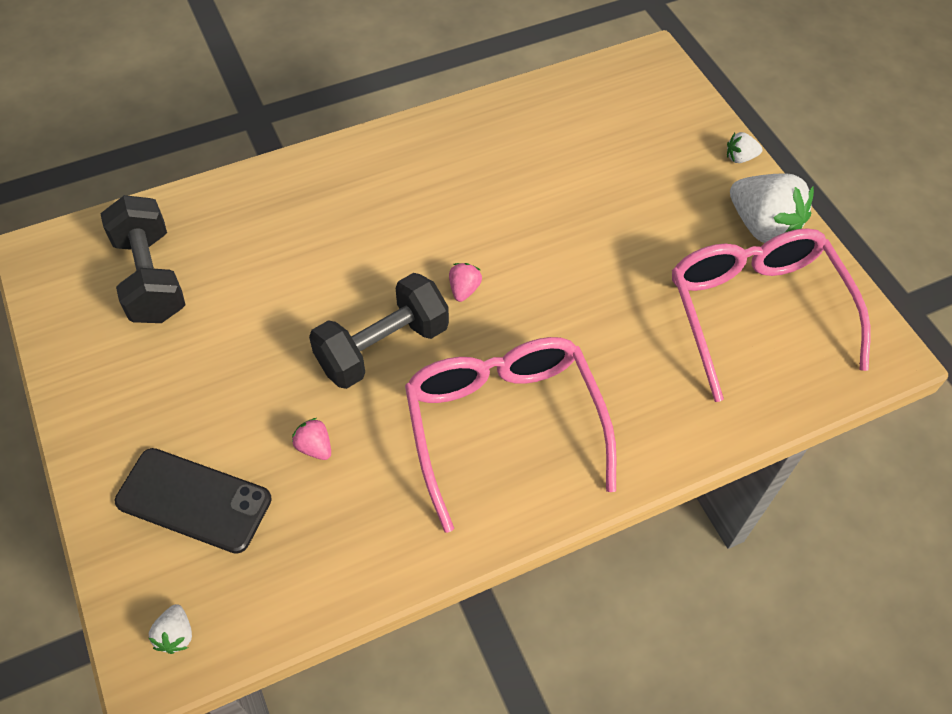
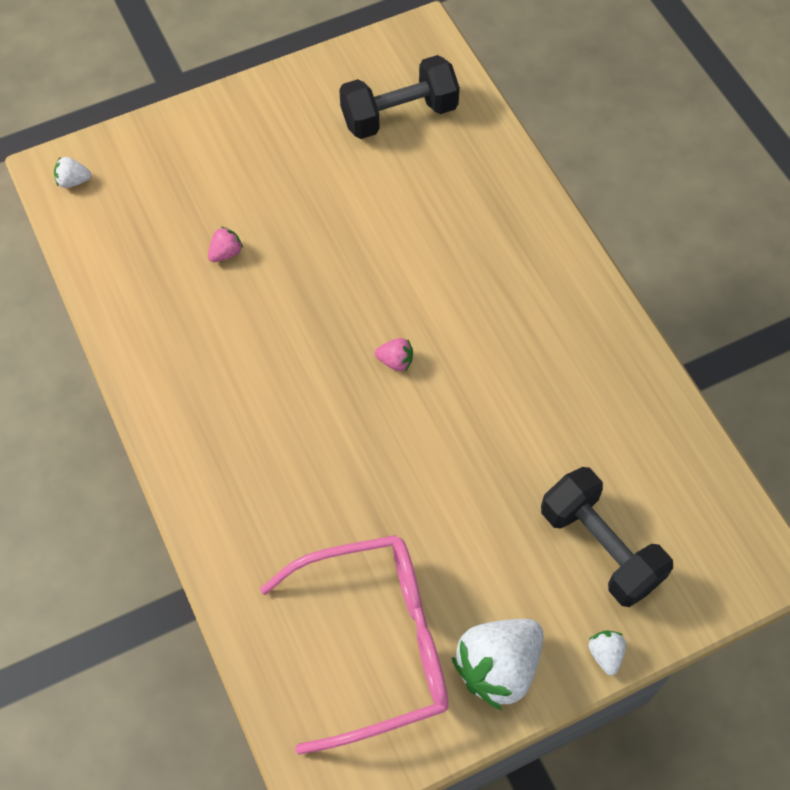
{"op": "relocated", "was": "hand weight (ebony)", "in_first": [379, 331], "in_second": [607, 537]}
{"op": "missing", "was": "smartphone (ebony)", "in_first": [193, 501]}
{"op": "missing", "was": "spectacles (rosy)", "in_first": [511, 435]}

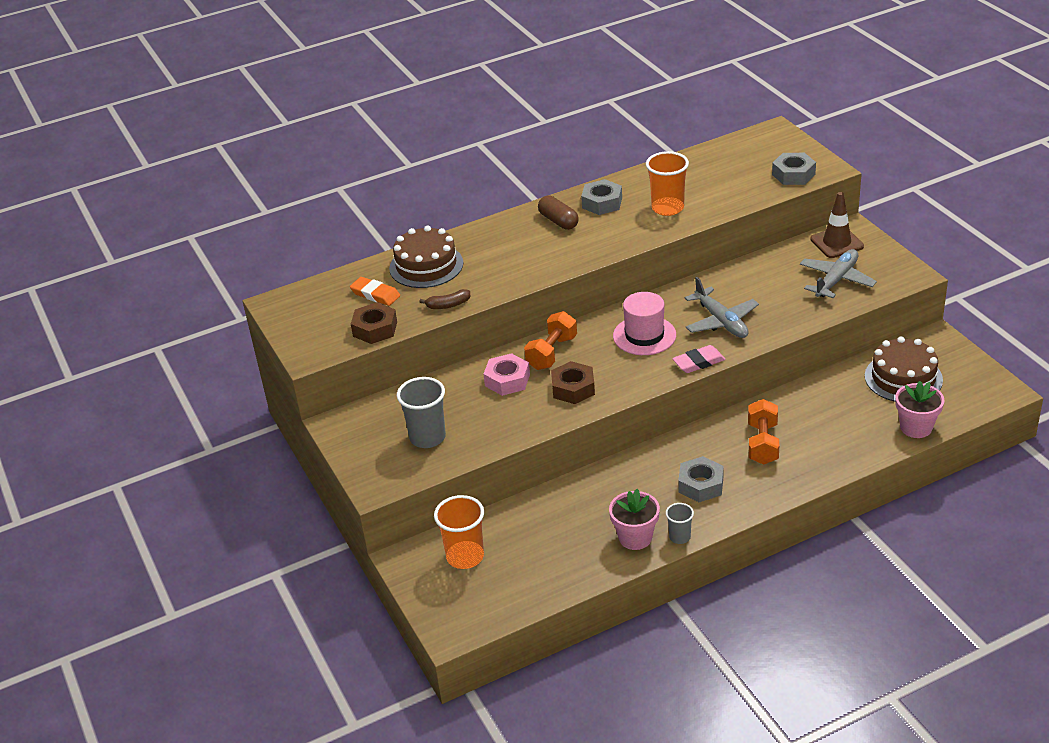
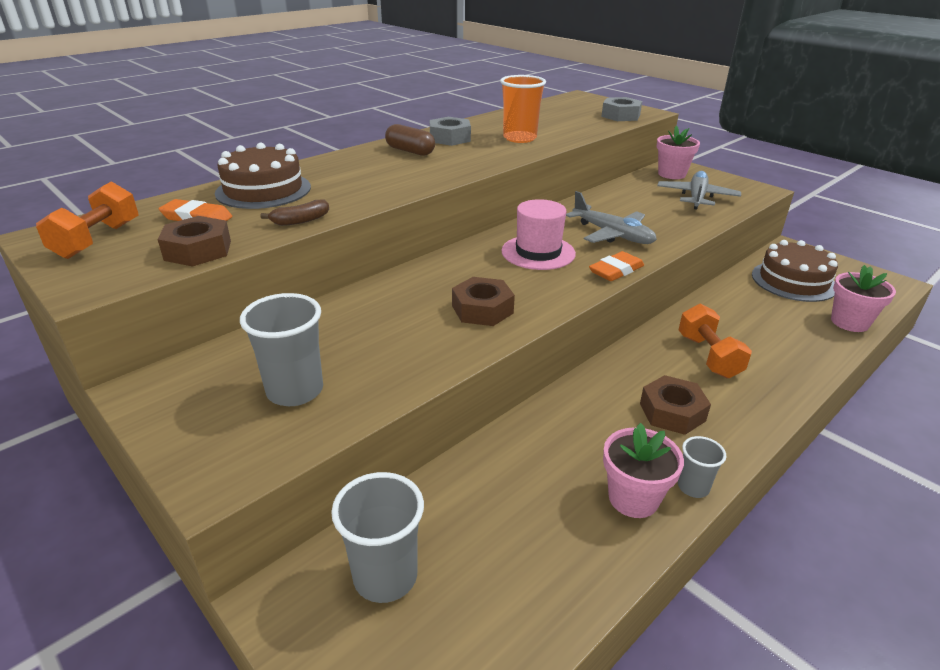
{"op": "relocated", "was": "hand weight (bright orange)", "in_first": [550, 340], "in_second": [87, 220]}
{"op": "colour", "was": "beaker (bright orange)", "now": "beaker (ash-grey)", "in_first": [459, 532], "in_second": [377, 537]}
{"op": "colour", "was": "eraser (rosy)", "now": "eraser (bright orange)", "in_first": [699, 359], "in_second": [616, 266]}
{"op": "colour", "was": "hex nut (ash-grey)", "now": "hex nut (dark brown)", "in_first": [701, 479], "in_second": [675, 405]}
{"op": "exchanged", "was": "road cone (dark brown)", "now": "potted plant (rosy)", "in_first": [837, 225], "in_second": [678, 152]}
{"op": "missing", "was": "hex nut (rosy)", "in_first": [506, 374]}

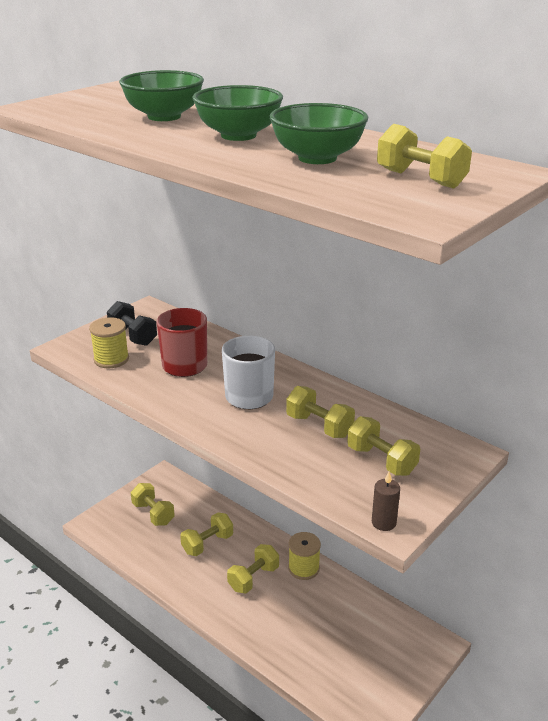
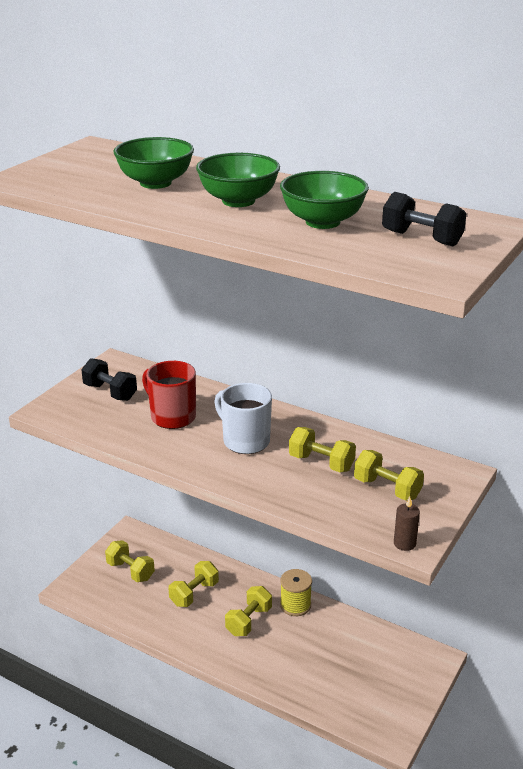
{"op": "colour", "was": "hand weight (bright yellow)", "now": "hand weight (ebony)", "in_first": [424, 156], "in_second": [424, 219]}
{"op": "missing", "was": "spool (bright yellow)", "in_first": [109, 342]}

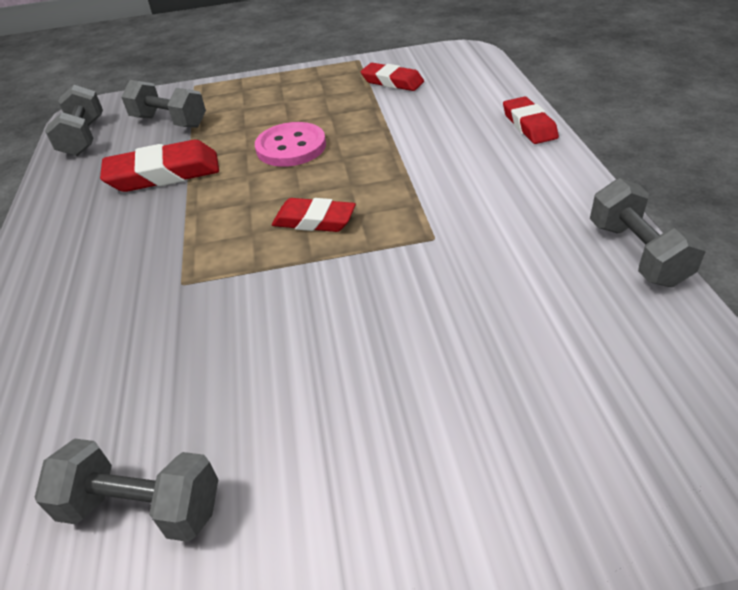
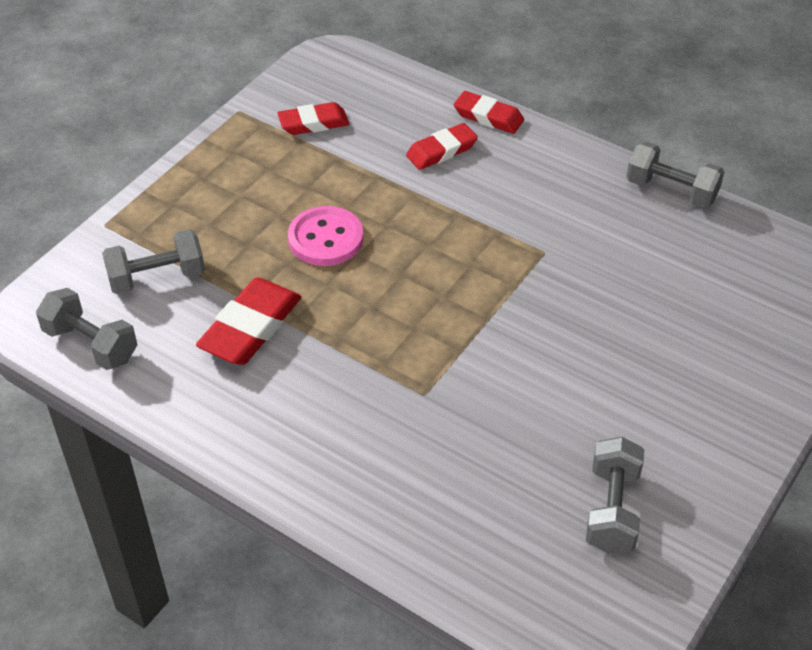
{"op": "relocated", "was": "eraser (red)", "in_first": [314, 215], "in_second": [442, 146]}
{"op": "spun", "was": "hand weight (ash-grey)", "in_first": [126, 490], "in_second": [615, 495], "clockwise": -45}

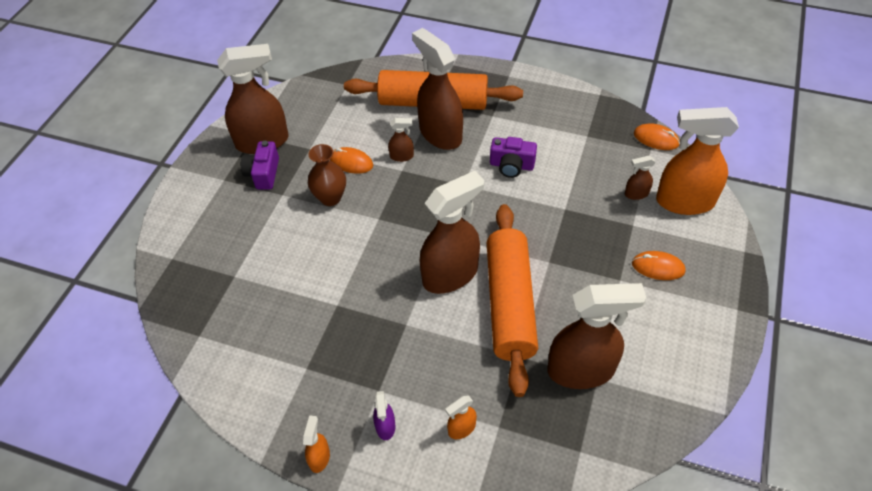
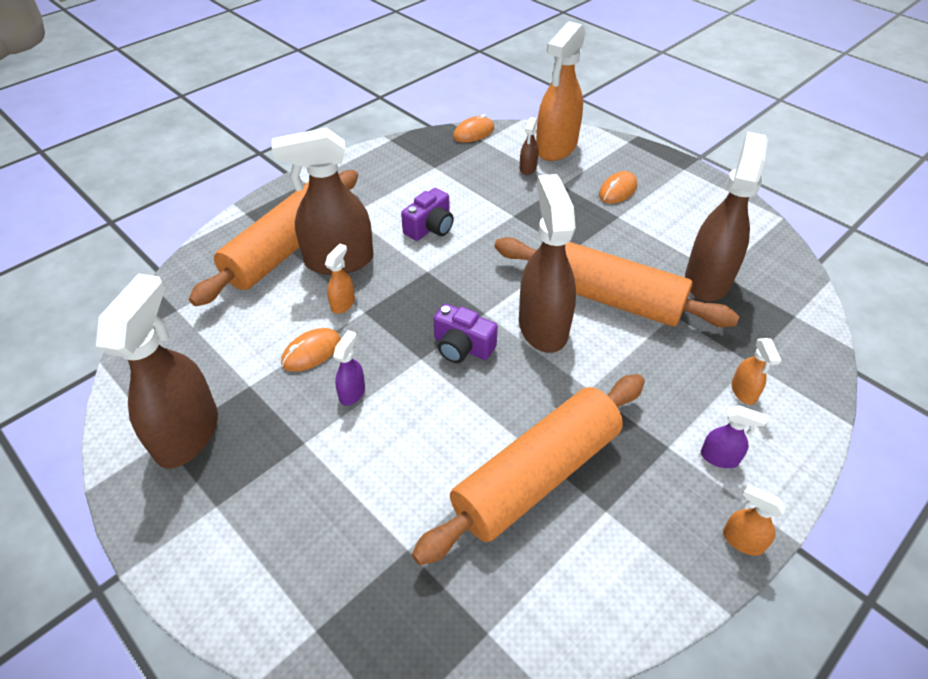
{"op": "colour", "was": "spray cleaner (dark brown)", "now": "spray cleaner (bright orange)", "in_first": [401, 140], "in_second": [340, 279]}
{"op": "exchanged", "was": "tall vase (dark brown)", "now": "spray cleaner (violet)", "in_first": [327, 175], "in_second": [349, 368]}
{"op": "appeared", "now": "dough roller (bright orange)", "in_second": [528, 469]}
{"op": "relocated", "was": "compact camera (violet)", "in_first": [260, 165], "in_second": [466, 333]}

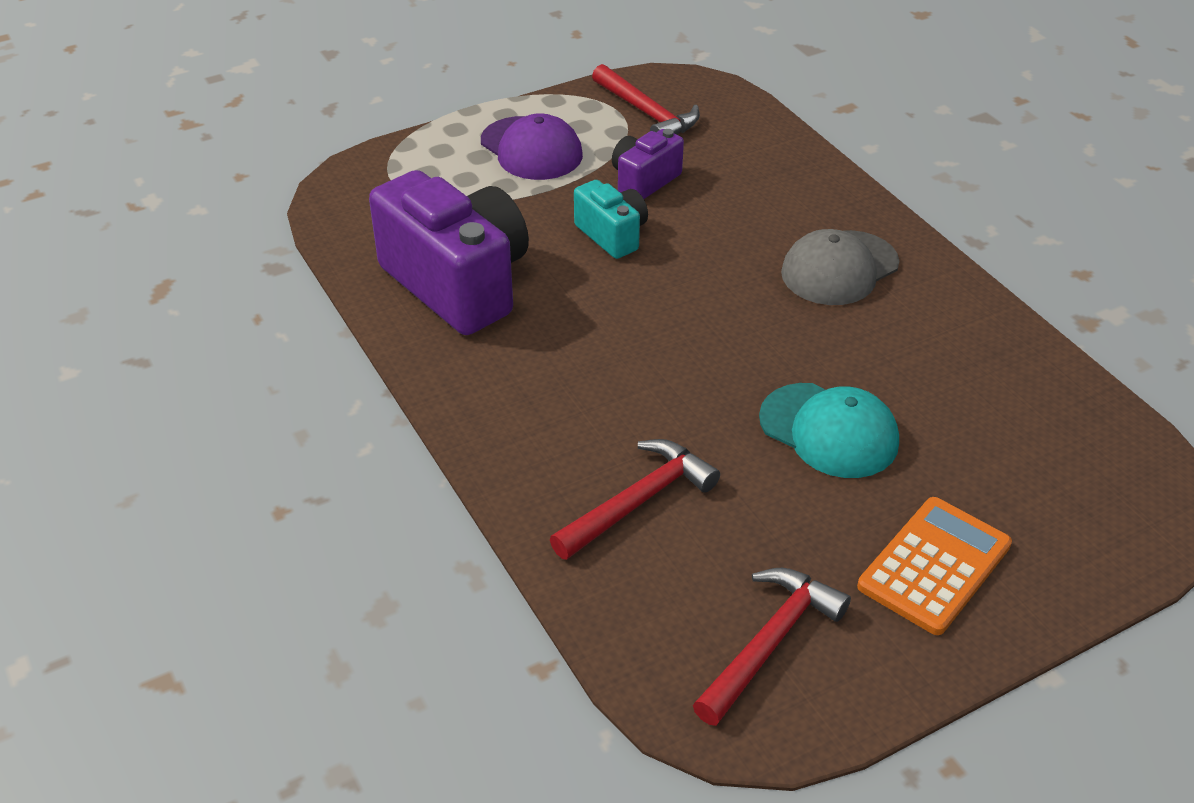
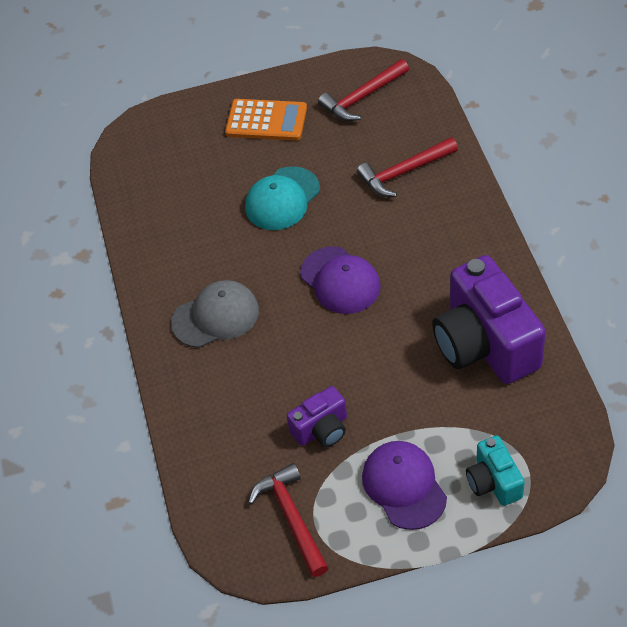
{"op": "spun", "was": "adding machine (bright orange)", "in_first": [934, 566], "in_second": [266, 120], "clockwise": -135}
{"op": "spun", "was": "baseball cap (turquoise)", "in_first": [829, 430], "in_second": [282, 198], "clockwise": -105}
{"op": "appeared", "now": "baseball cap (violet)", "in_second": [340, 280]}
{"op": "relocated", "was": "compact camera (turquoise)", "in_first": [611, 219], "in_second": [495, 471]}

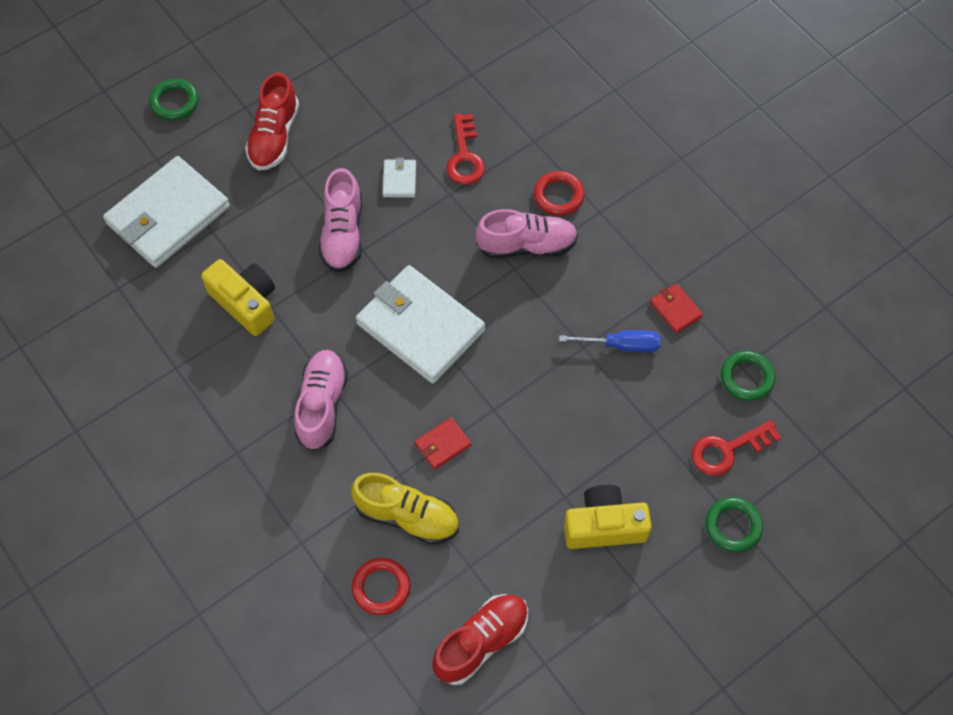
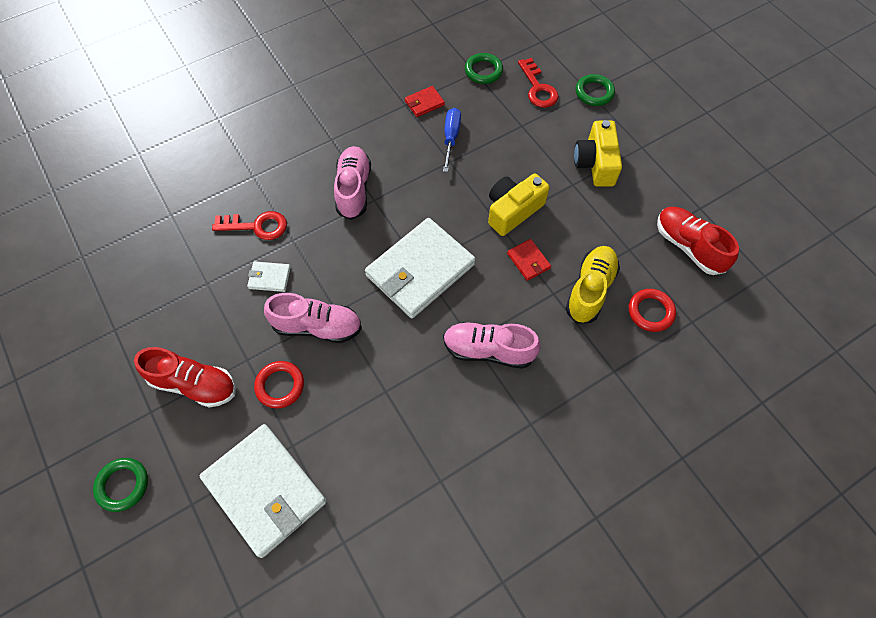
{"op": "relocated", "was": "ring (red)", "in_first": [559, 193], "in_second": [279, 384]}
{"op": "relocated", "was": "compact camera (bright yellow)", "in_first": [238, 297], "in_second": [519, 205]}

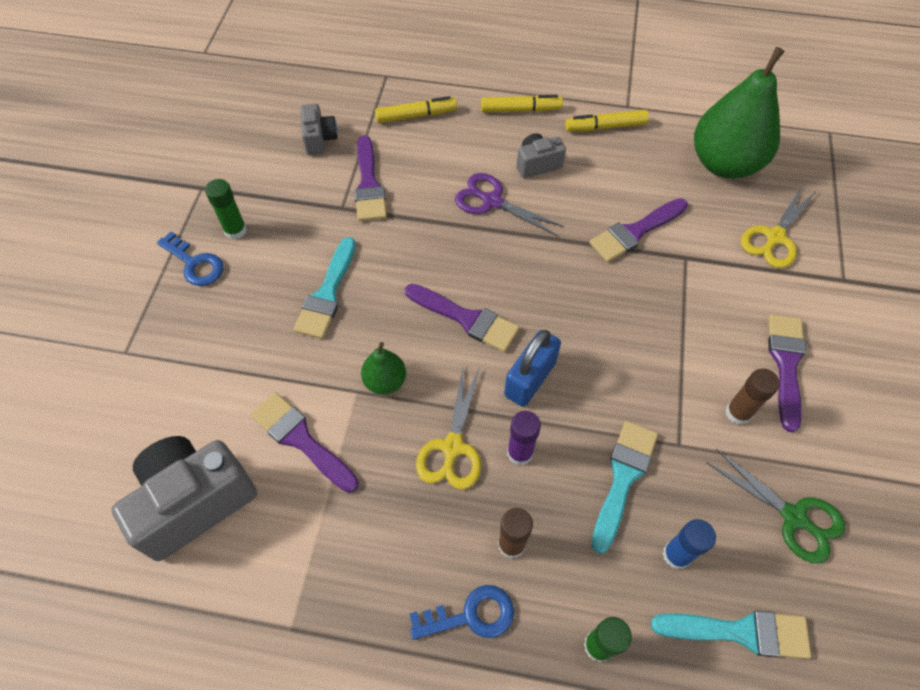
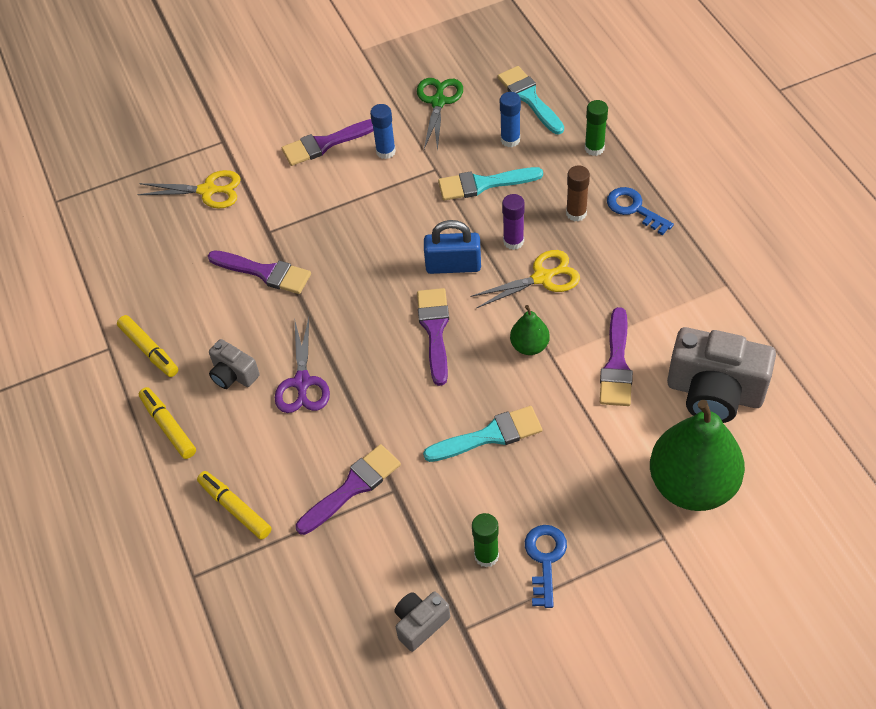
{"op": "colour", "was": "glue stick (dark brown)", "now": "glue stick (blue)", "in_first": [752, 396], "in_second": [383, 131]}
{"op": "relocated", "was": "compact camera (ash-grey)", "in_first": [319, 129], "in_second": [422, 622]}
{"op": "relocated", "was": "pear fruit (green)", "in_first": [739, 113], "in_second": [697, 455]}

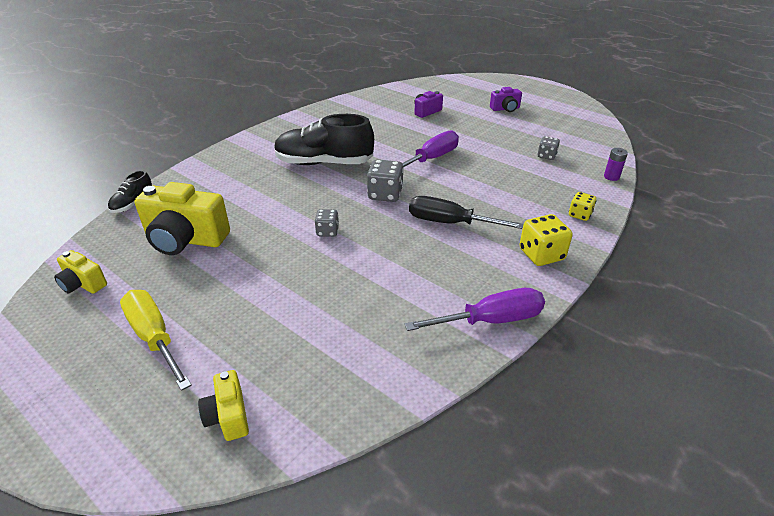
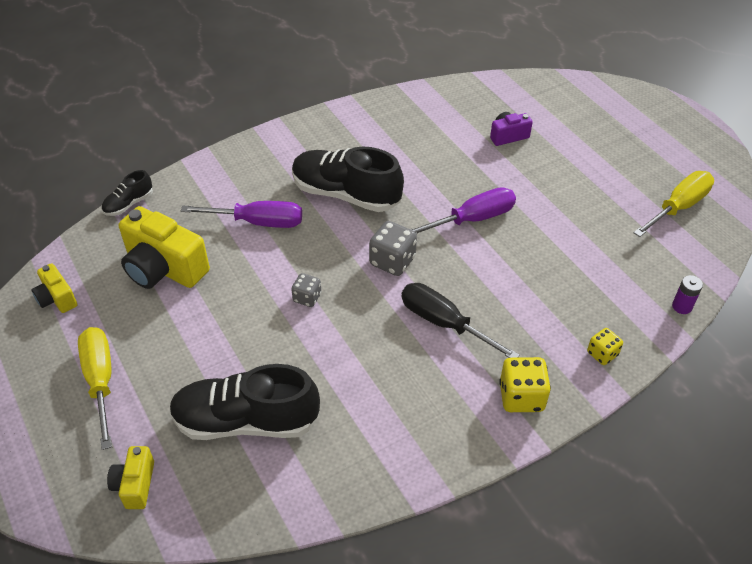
{"op": "appeared", "now": "sneaker (ebony)", "in_second": [244, 402]}
{"op": "relocated", "was": "screwdriver (violet)", "in_first": [475, 309], "in_second": [241, 214]}
{"op": "appeared", "now": "screwdriver (bright yellow)", "in_second": [673, 204]}
{"op": "missing", "was": "compact camera (violet)", "in_first": [506, 99]}
{"op": "missing", "was": "game die (ash-grey)", "in_first": [548, 148]}

